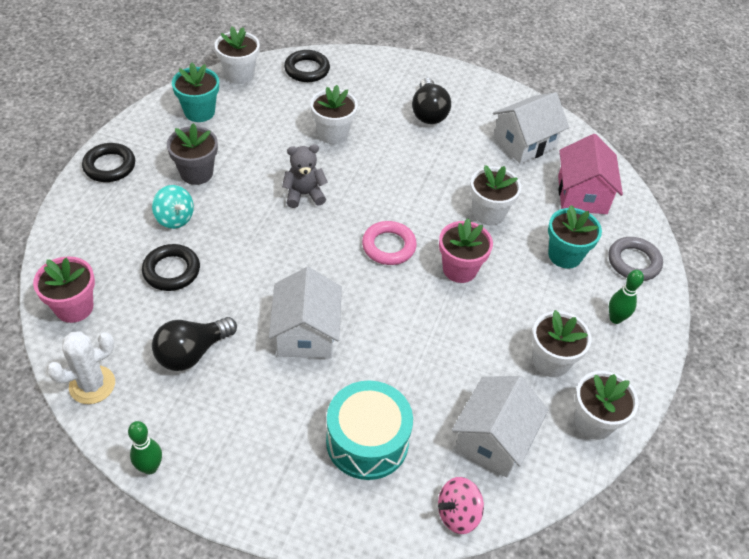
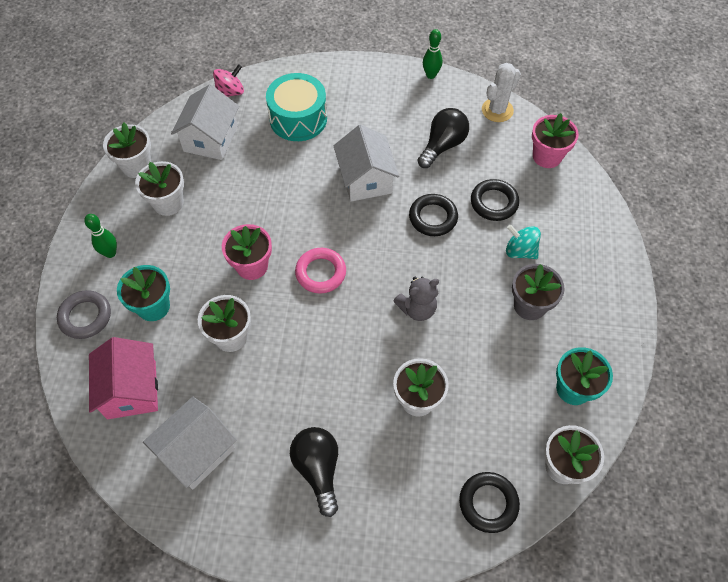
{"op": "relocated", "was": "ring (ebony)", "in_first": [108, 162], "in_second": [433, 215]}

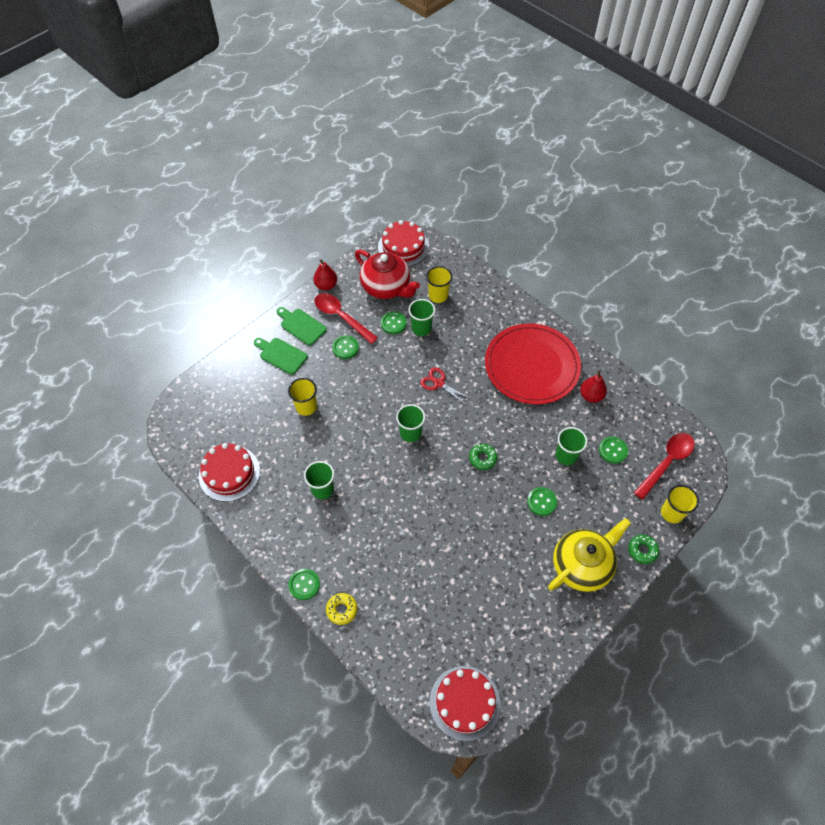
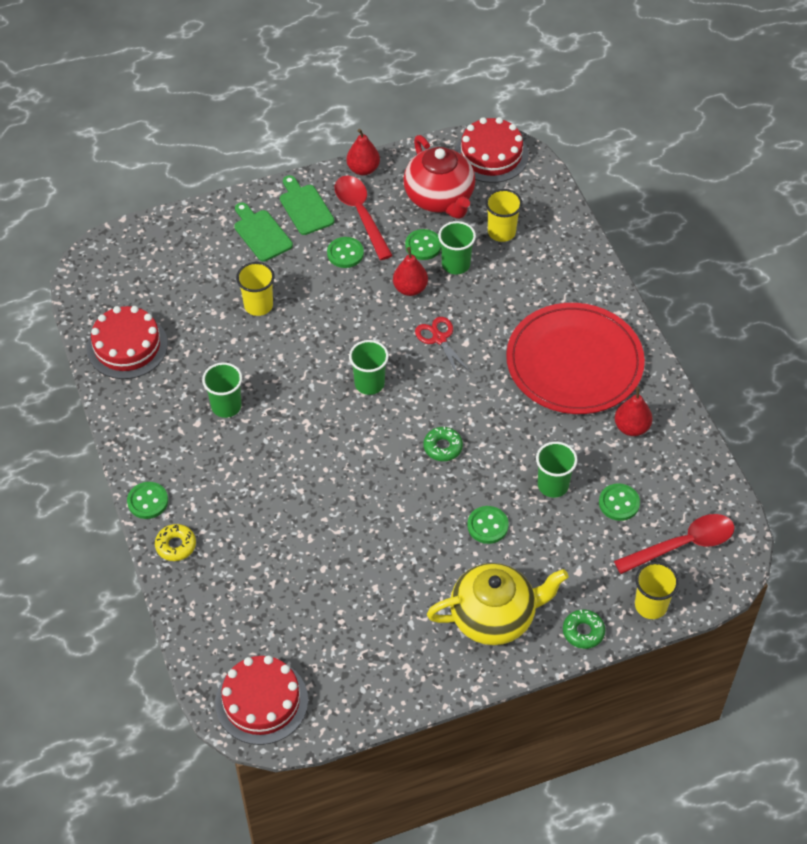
{"op": "appeared", "now": "pear fruit (red)", "in_second": [410, 271]}

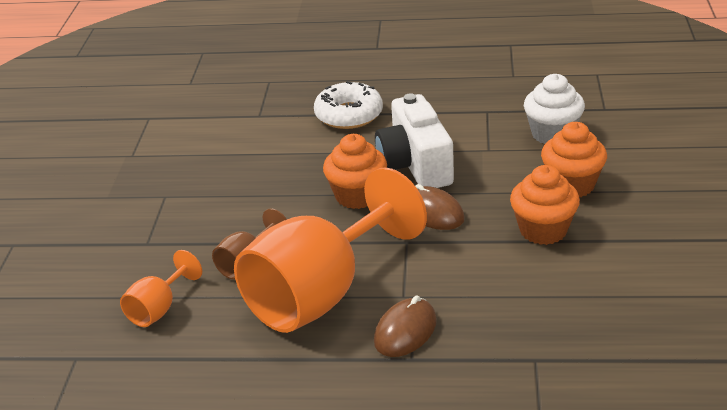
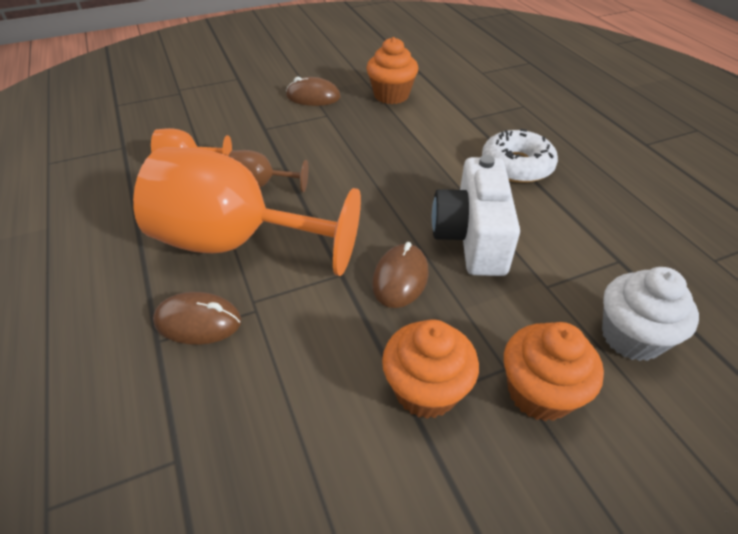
{"op": "appeared", "now": "mouse (dark brown)", "in_second": [313, 91]}
{"op": "relocated", "was": "cupcake (bright orange)", "in_first": [355, 171], "in_second": [392, 70]}
{"op": "spun", "was": "compact camera (white)", "in_first": [414, 140], "in_second": [476, 215], "clockwise": -45}

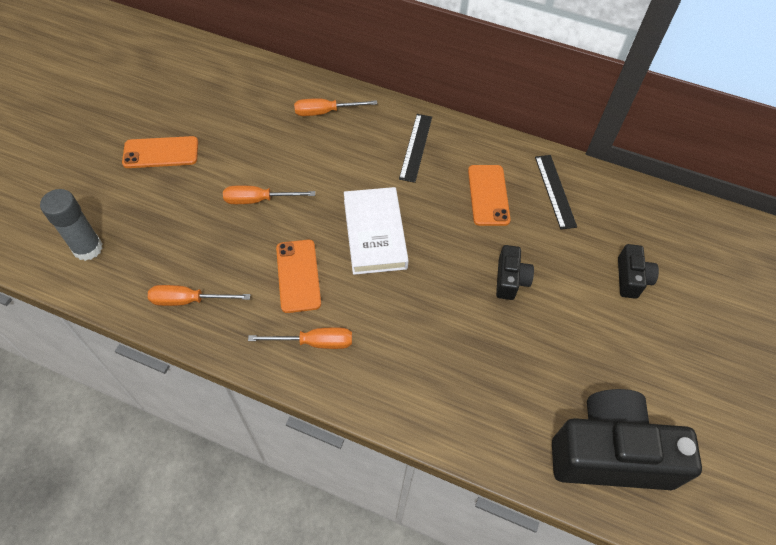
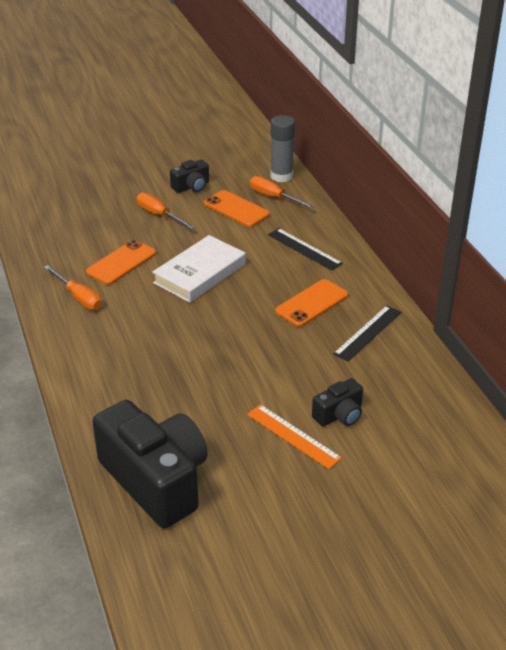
{"op": "relocated", "was": "compact camera (ebony)", "in_first": [515, 272], "in_second": [189, 176]}
{"op": "relocated", "was": "smartphone (bright orange)", "in_first": [160, 152], "in_second": [237, 208]}
{"op": "appeared", "now": "straightedge (bright orange)", "in_second": [294, 436]}
{"op": "spun", "was": "straightedge (ebony)", "in_first": [415, 148], "in_second": [305, 249], "clockwise": 75}
{"op": "relocated", "was": "glue stick (ash-grey)", "in_first": [71, 225], "in_second": [282, 148]}
{"op": "missing", "was": "screwdriver (bright orange)", "in_first": [199, 295]}

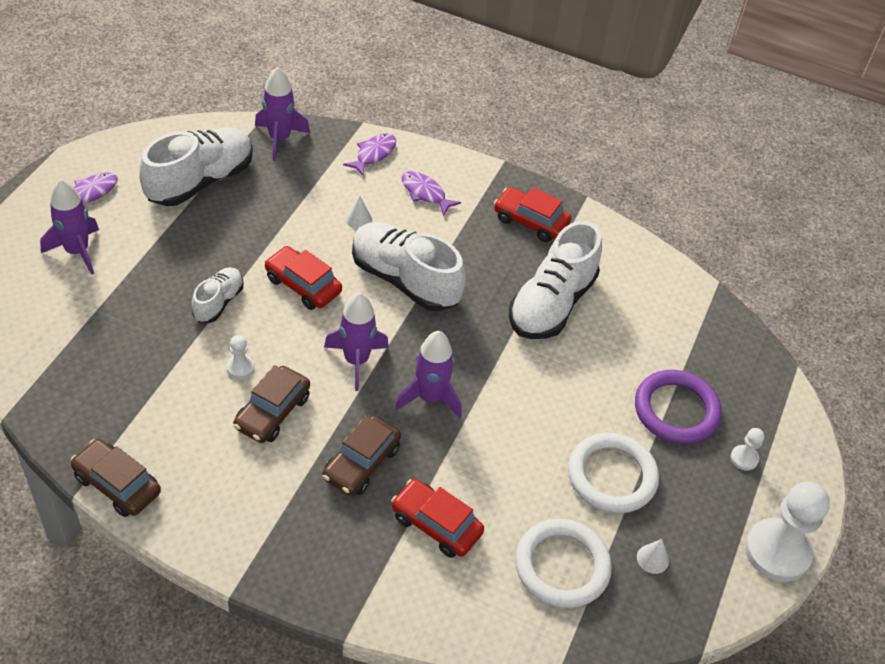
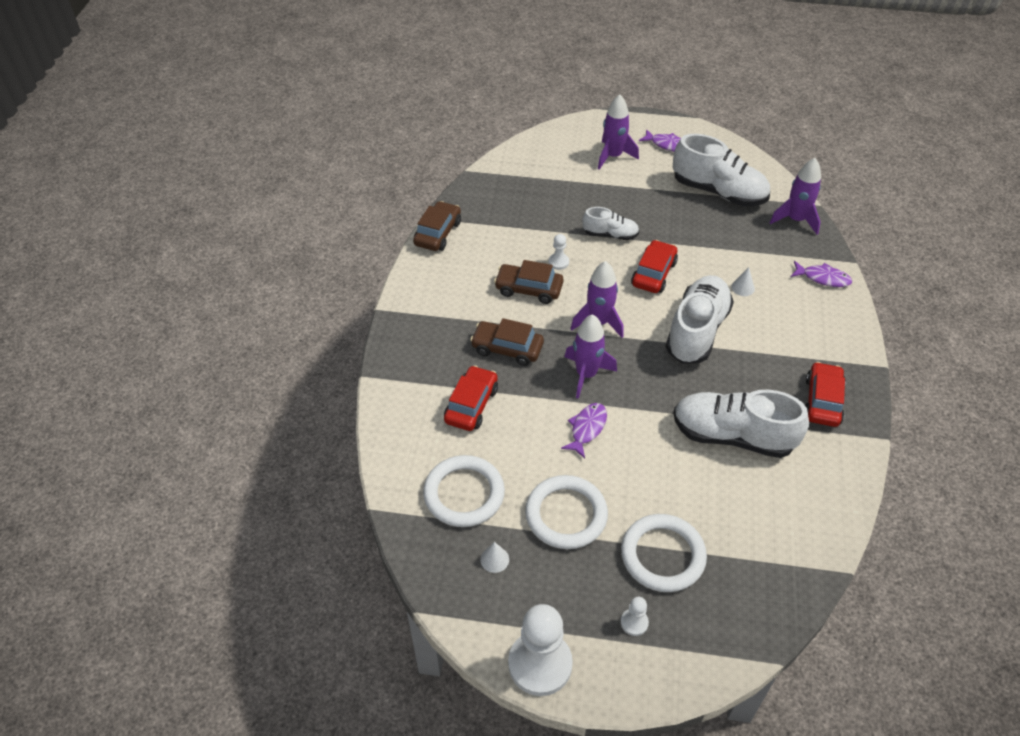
{"op": "relocated", "was": "fish figure (violet)", "in_first": [431, 193], "in_second": [584, 430]}
{"op": "colour", "was": "ring (violet)", "now": "ring (white)", "in_first": [678, 407], "in_second": [664, 553]}

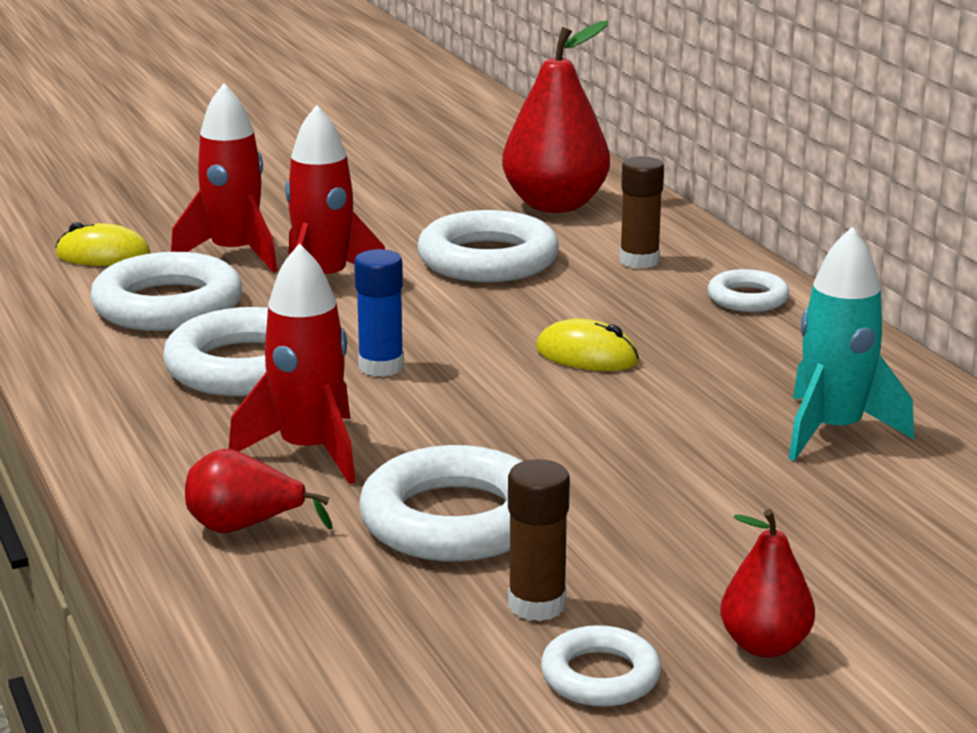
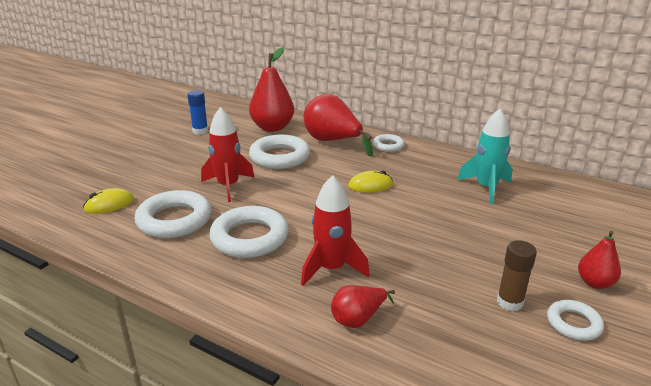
{"op": "relocated", "was": "glue stick (blue)", "in_first": [379, 313], "in_second": [197, 112]}
{"op": "exchanged", "was": "glue stick (dark brown)", "now": "pear fruit (red)", "in_first": [642, 212], "in_second": [338, 125]}
{"op": "missing", "was": "toy rocket (red)", "in_first": [224, 177]}
{"op": "missing", "was": "ring (white)", "in_first": [441, 503]}

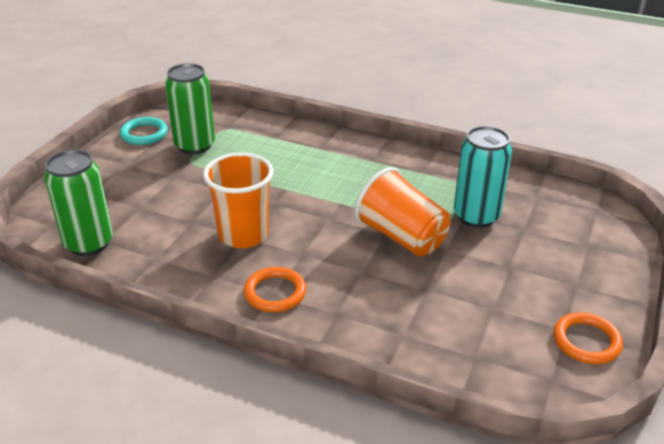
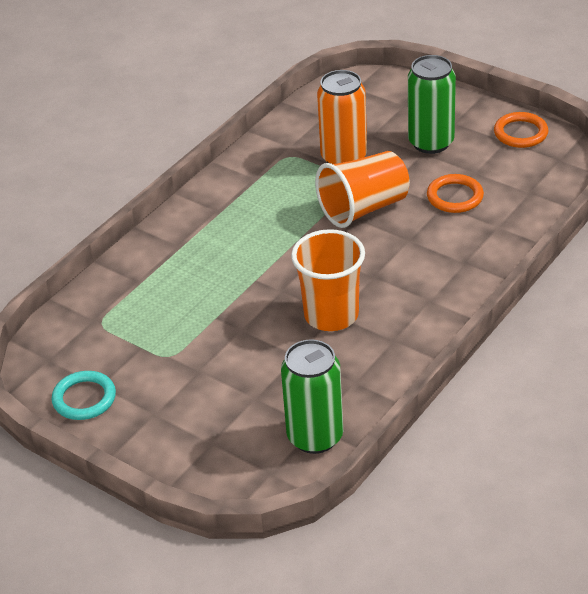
{"op": "colour", "was": "can (turquoise)", "now": "can (bright orange)", "in_first": [483, 177], "in_second": [342, 117]}
{"op": "relocated", "was": "can (green)", "in_first": [190, 108], "in_second": [432, 104]}
{"op": "relocated", "was": "ring (bright orange)", "in_first": [275, 289], "in_second": [455, 193]}

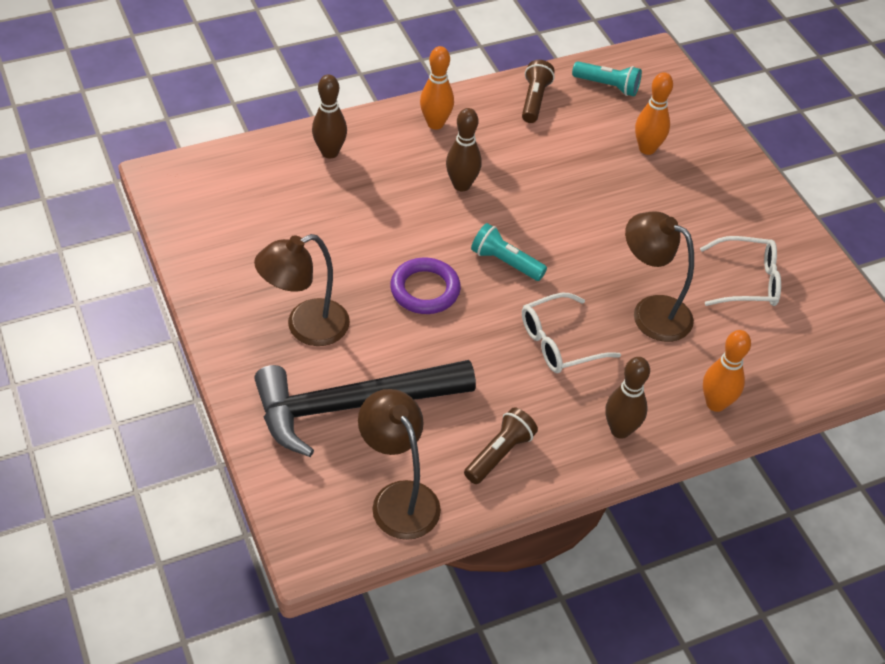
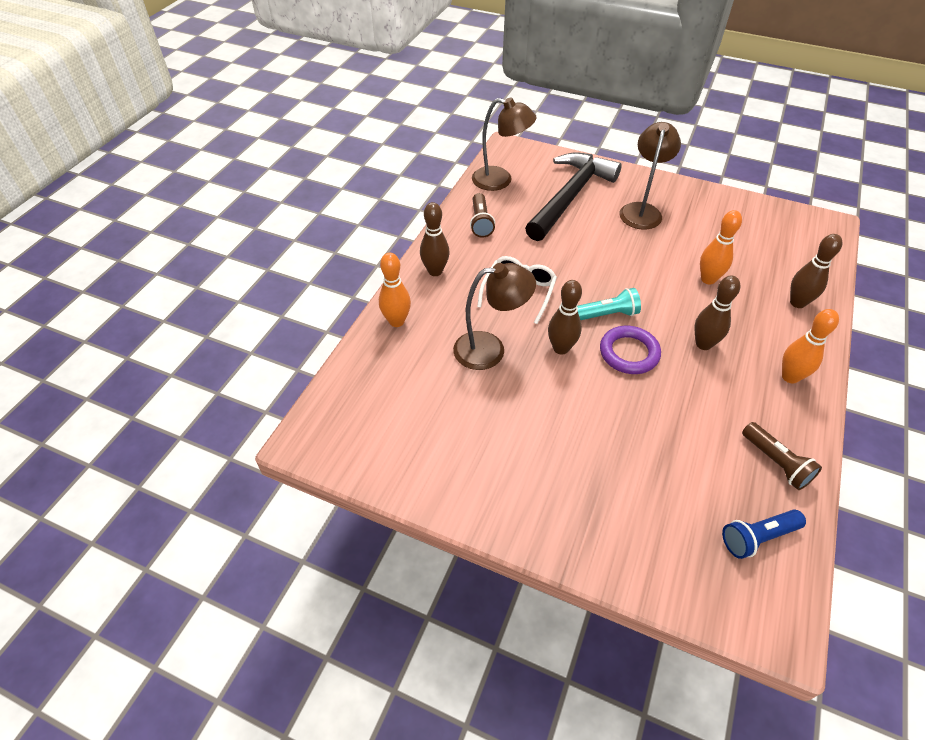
{"op": "appeared", "now": "skittle (dark brown)", "in_second": [565, 317]}
{"op": "relocated", "was": "ring (violet)", "in_first": [425, 285], "in_second": [630, 350]}
{"op": "relocated", "was": "skittle (bright orange)", "in_first": [654, 113], "in_second": [721, 247]}
{"op": "colour", "was": "pocket torch (turquoise)", "now": "pocket torch (blue)", "in_first": [607, 78], "in_second": [764, 534]}
{"op": "missing", "was": "spectacles (white)", "in_first": [740, 271]}

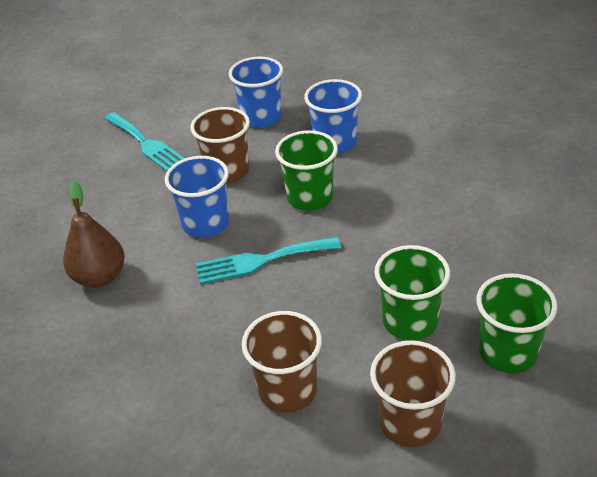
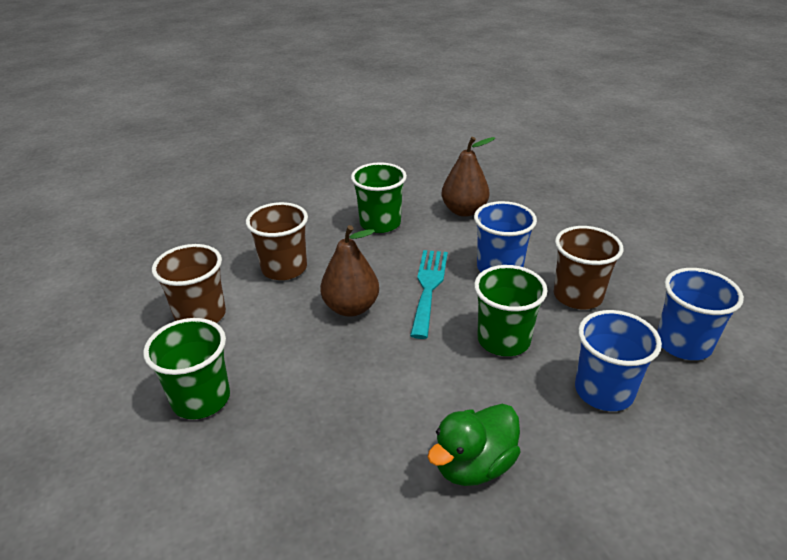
{"op": "appeared", "now": "pear fruit (dark brown)", "in_second": [349, 271]}
{"op": "relocated", "was": "beaker (green)", "in_first": [412, 292], "in_second": [379, 197]}
{"op": "appeared", "now": "duck (green)", "in_second": [474, 445]}
{"op": "missing", "was": "fork (turquoise)", "in_first": [144, 142]}

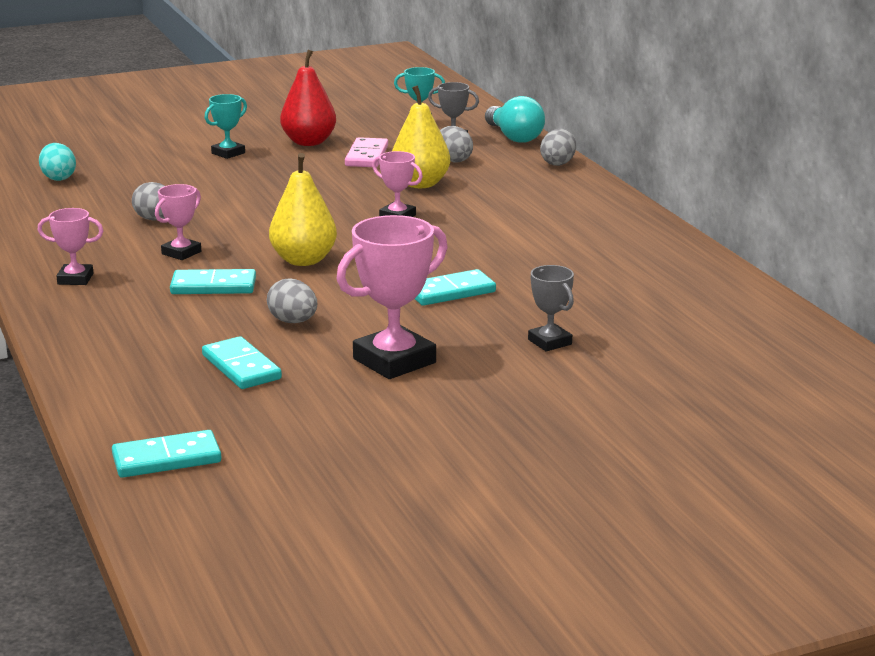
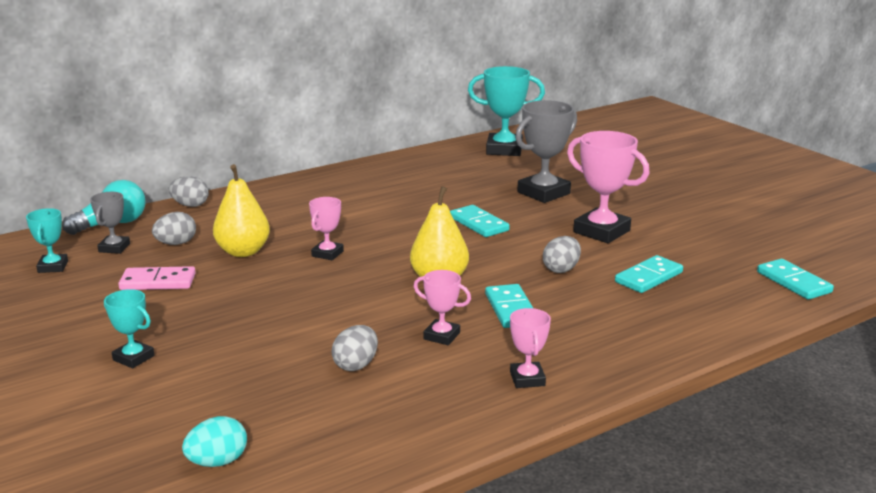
{"op": "appeared", "now": "trophy (turquoise)", "in_second": [506, 111]}
{"op": "size", "was": "trophy (ash-grey)", "in_first": [551, 308], "in_second": [546, 151], "ratio": 1.83}
{"op": "missing", "was": "pear fruit (red)", "in_first": [308, 98]}

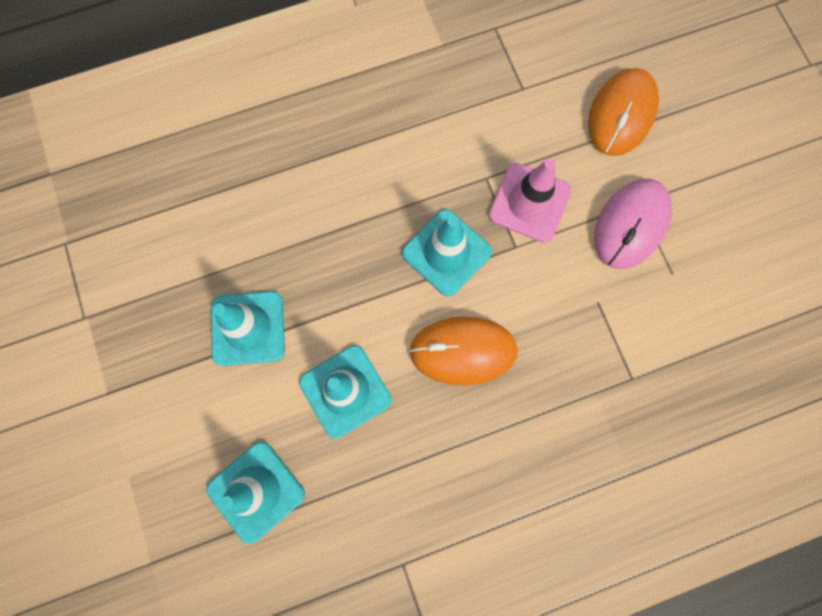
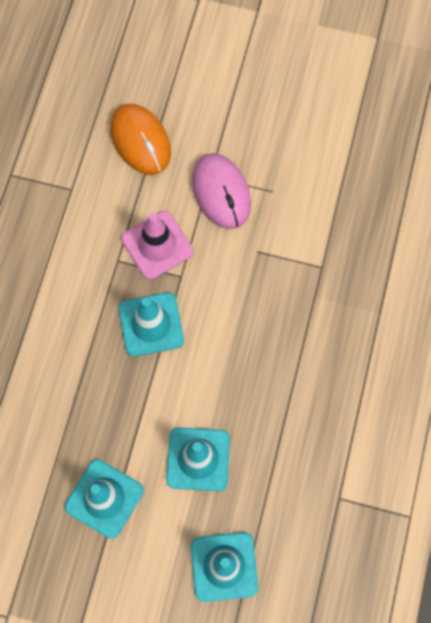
{"op": "missing", "was": "mouse (bright orange)", "in_first": [463, 350]}

